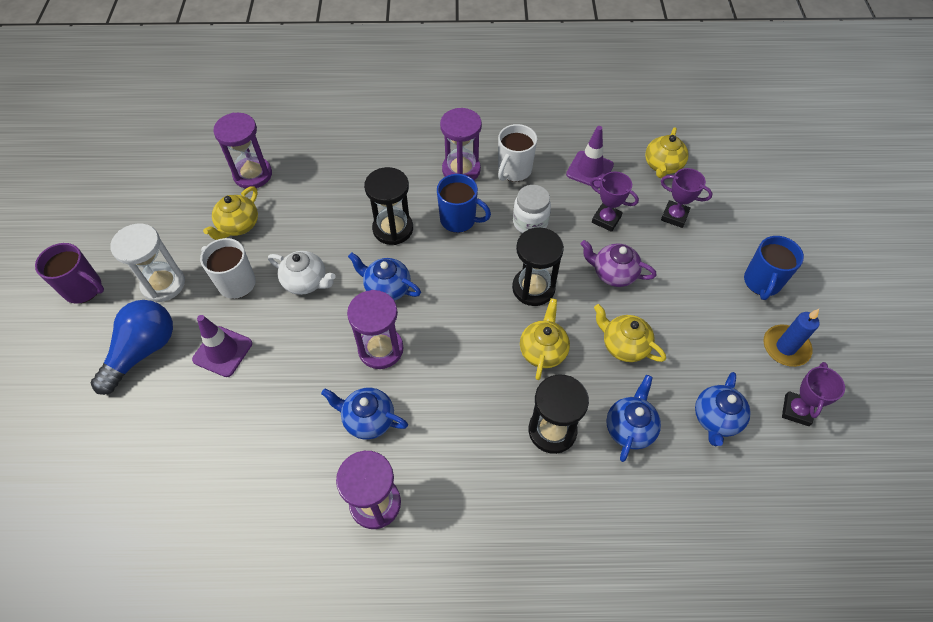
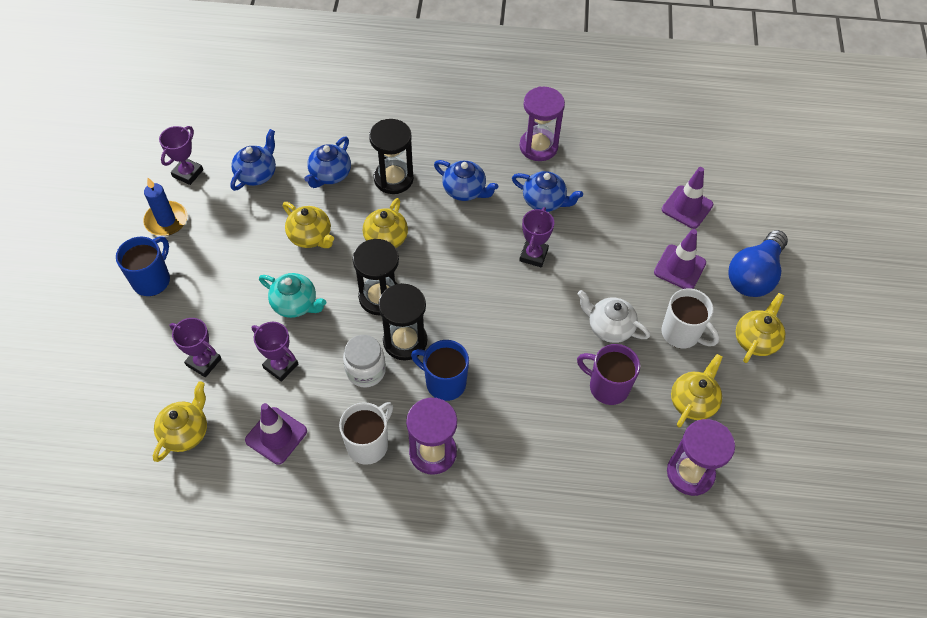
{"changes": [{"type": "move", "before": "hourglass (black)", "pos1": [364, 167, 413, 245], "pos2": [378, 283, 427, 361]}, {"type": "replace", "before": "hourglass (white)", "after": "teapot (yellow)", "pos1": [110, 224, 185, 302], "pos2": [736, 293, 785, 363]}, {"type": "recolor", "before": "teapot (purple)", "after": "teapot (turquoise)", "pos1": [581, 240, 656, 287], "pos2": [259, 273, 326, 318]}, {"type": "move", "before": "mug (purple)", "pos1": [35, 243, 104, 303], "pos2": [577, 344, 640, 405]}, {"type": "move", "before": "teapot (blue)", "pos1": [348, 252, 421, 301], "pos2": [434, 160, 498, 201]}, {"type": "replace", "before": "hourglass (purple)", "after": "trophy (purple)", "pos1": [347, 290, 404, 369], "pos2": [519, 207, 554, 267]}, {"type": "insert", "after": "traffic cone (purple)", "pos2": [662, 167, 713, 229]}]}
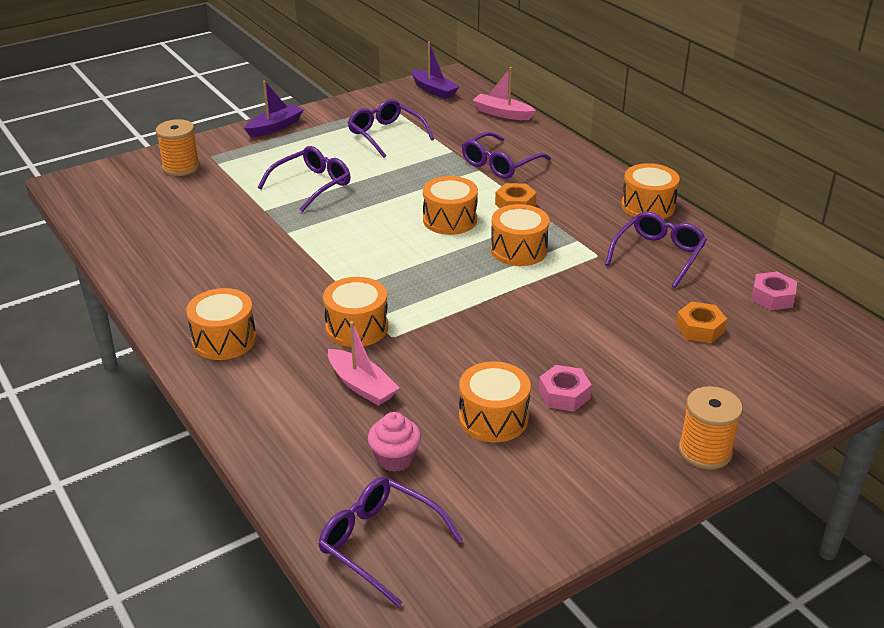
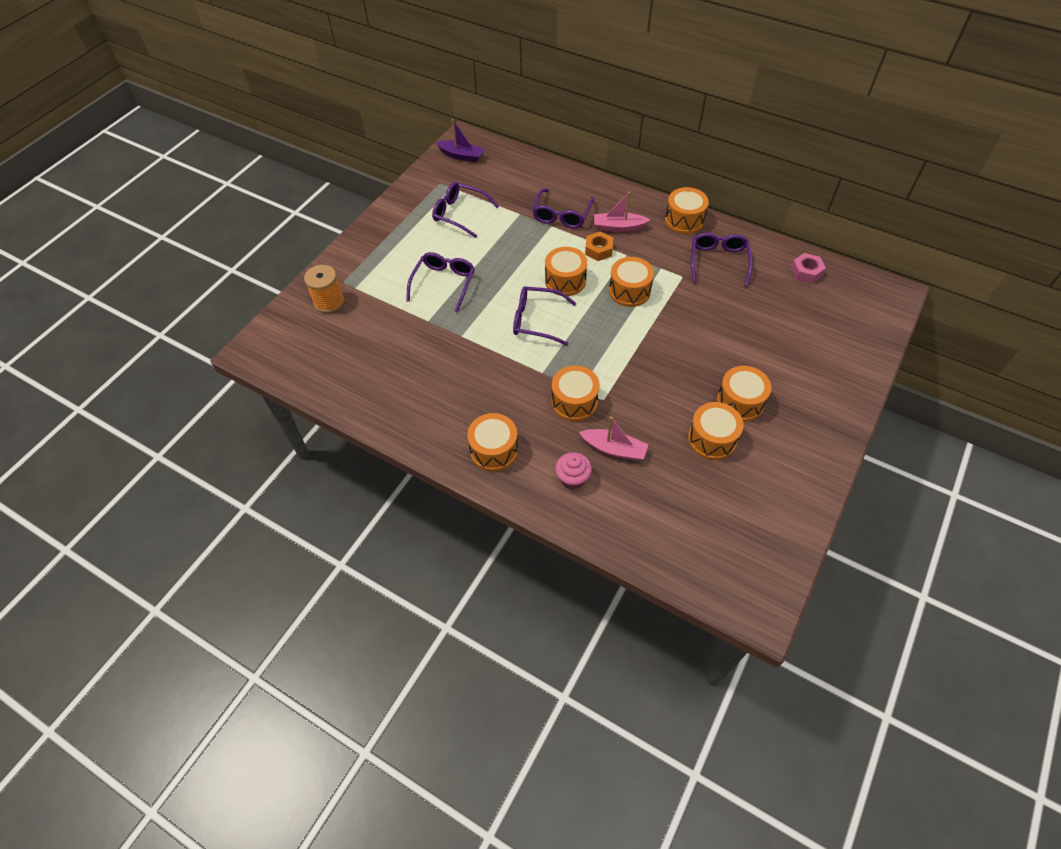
{"changes": [{"type": "move", "before": "boat (pink)", "pos1": [472, 67, 536, 120], "pos2": [594, 192, 650, 232]}, {"type": "delete", "before": "boat (purple)", "pos1": [244, 81, 303, 137]}, {"type": "delete", "before": "nut (orange)", "pos1": [676, 302, 727, 343]}, {"type": "replace", "before": "nut (pink)", "after": "drum (orange)", "pos1": [538, 365, 592, 412], "pos2": [717, 366, 771, 422]}, {"type": "delete", "before": "spool (orange)", "pos1": [679, 386, 743, 470]}, {"type": "move", "before": "cupcake (pink)", "pos1": [368, 412, 421, 472], "pos2": [555, 452, 592, 490]}, {"type": "move", "before": "glasses (purple)", "pos1": [318, 477, 463, 607], "pos2": [513, 286, 576, 346]}]}
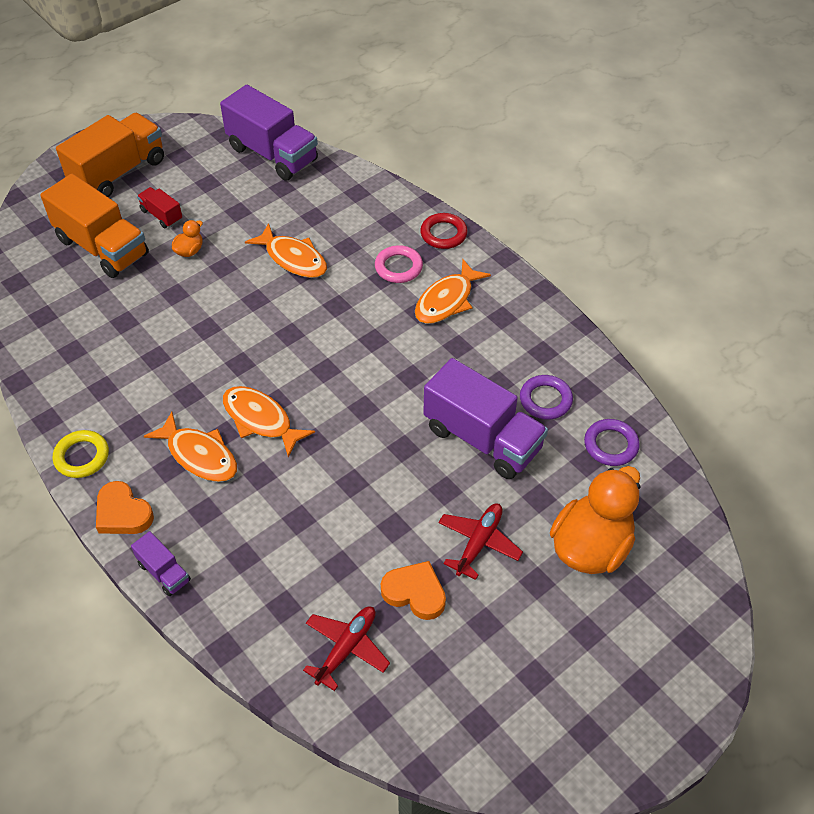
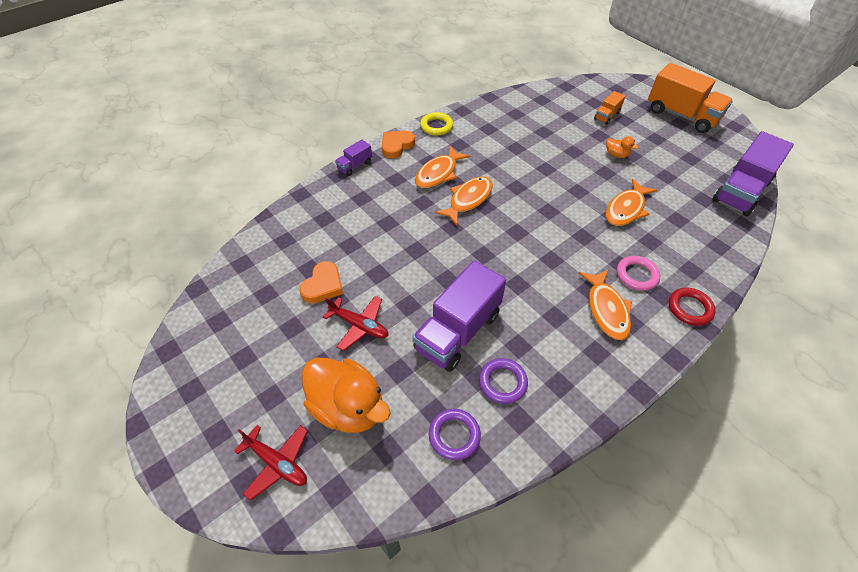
{"changes": [{"type": "resize", "before": "truck (orange)", "pos1": [40, 174, 149, 278], "pos2": [594, 91, 626, 125], "scale": 0.47}, {"type": "delete", "before": "truck (red)", "pos1": [137, 187, 182, 228]}, {"type": "rotate", "before": "fish (orange)", "pos1": [415, 259, 491, 324], "pos2": [578, 269, 632, 340], "turn": -135}, {"type": "move", "before": "plane (red)", "pos1": [303, 607, 390, 691], "pos2": [234, 425, 308, 501]}]}
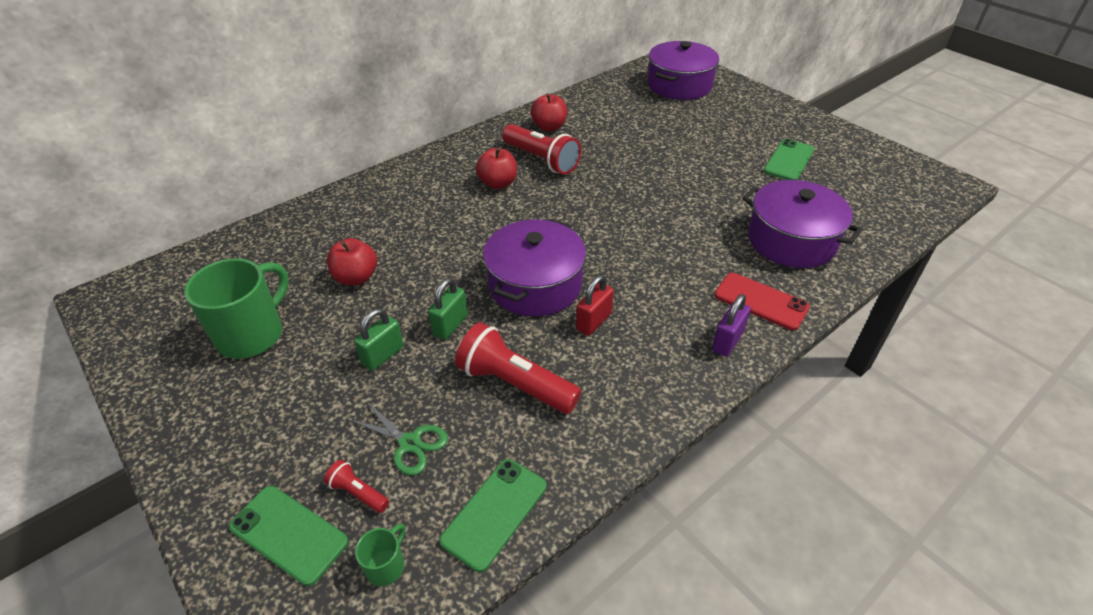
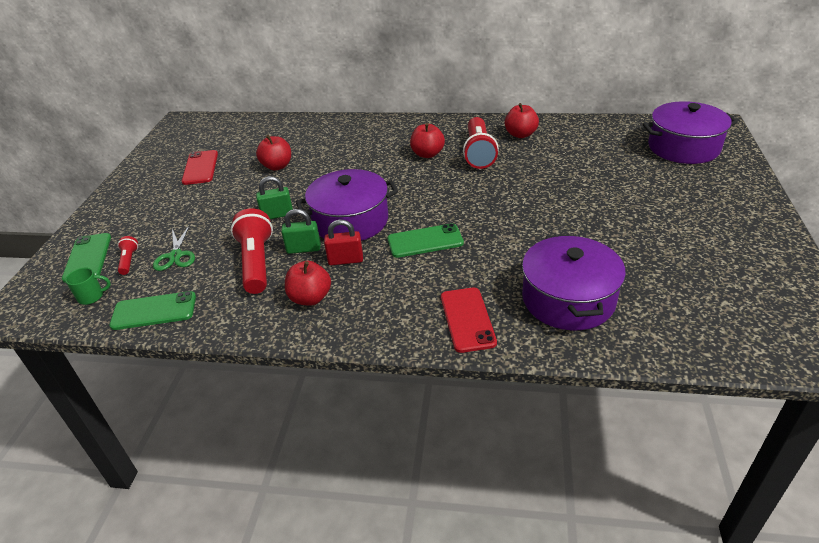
{"changes": [{"type": "move", "before": "phone (green)", "pos1": [764, 139, 815, 180], "pos2": [388, 223, 464, 258]}, {"type": "replace", "before": "mug (green)", "after": "phone (red)", "pos1": [184, 258, 289, 359], "pos2": [182, 150, 218, 185]}, {"type": "delete", "before": "padlock (purple)", "pos1": [712, 294, 751, 357]}, {"type": "move", "before": "padlock (green)", "pos1": [354, 308, 404, 371], "pos2": [281, 209, 321, 254]}, {"type": "insert", "after": "apple (red)", "pos2": [285, 261, 331, 306]}]}
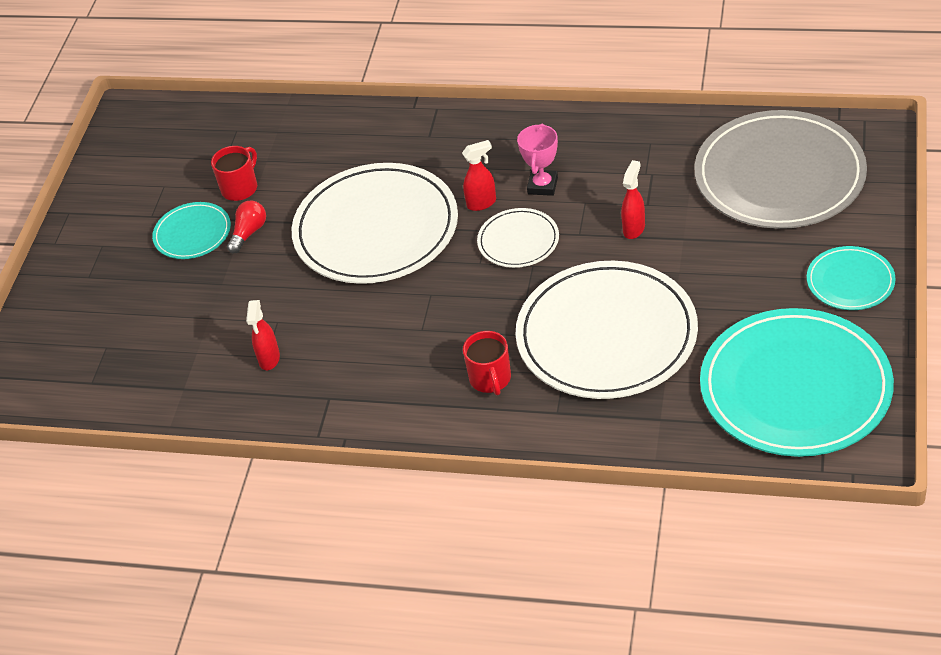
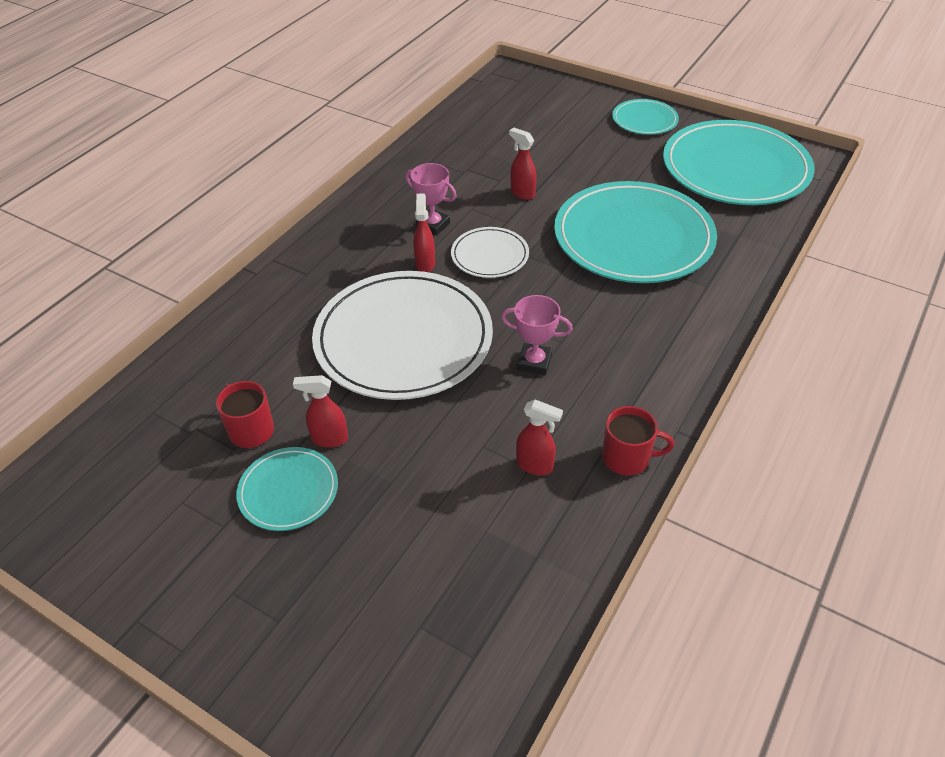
{"changes": [{"type": "delete", "before": "plate (grey)", "pos1": [695, 110, 867, 229]}, {"type": "replace", "before": "light bulb (red)", "after": "spray bottle (red)", "pos1": [227, 201, 266, 253], "pos2": [293, 375, 348, 448]}, {"type": "recolor", "before": "plate (white)", "after": "plate (turquoise)", "pos1": [516, 261, 698, 399], "pos2": [554, 181, 717, 283]}, {"type": "move", "before": "mug (red)", "pos1": [463, 331, 511, 395], "pos2": [602, 406, 674, 476]}, {"type": "insert", "after": "trophy (pink)", "pos2": [501, 295, 573, 375]}]}
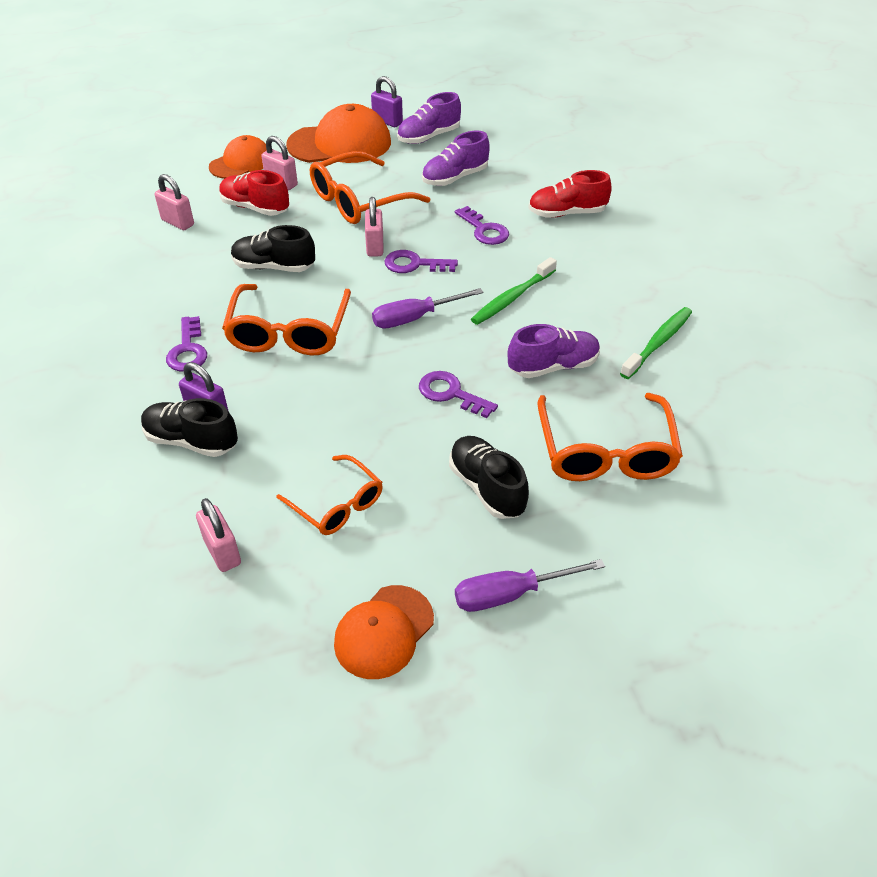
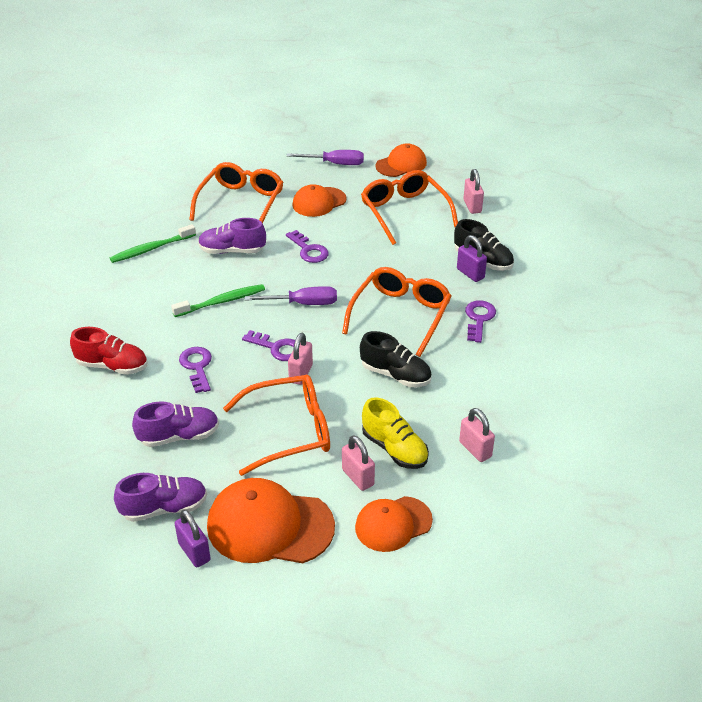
{"changes": [{"type": "recolor", "before": "shoe (red)", "after": "shoe (yellow)", "pos1": [219, 170, 289, 216], "pos2": [362, 397, 429, 469]}, {"type": "replace", "before": "shoe (black)", "after": "cap (orange)", "pos1": [449, 436, 529, 519], "pos2": [292, 184, 347, 217]}, {"type": "resize", "before": "glasses (orange)", "pos1": [277, 455, 383, 535], "pos2": [361, 170, 458, 245], "scale": 1.62}]}
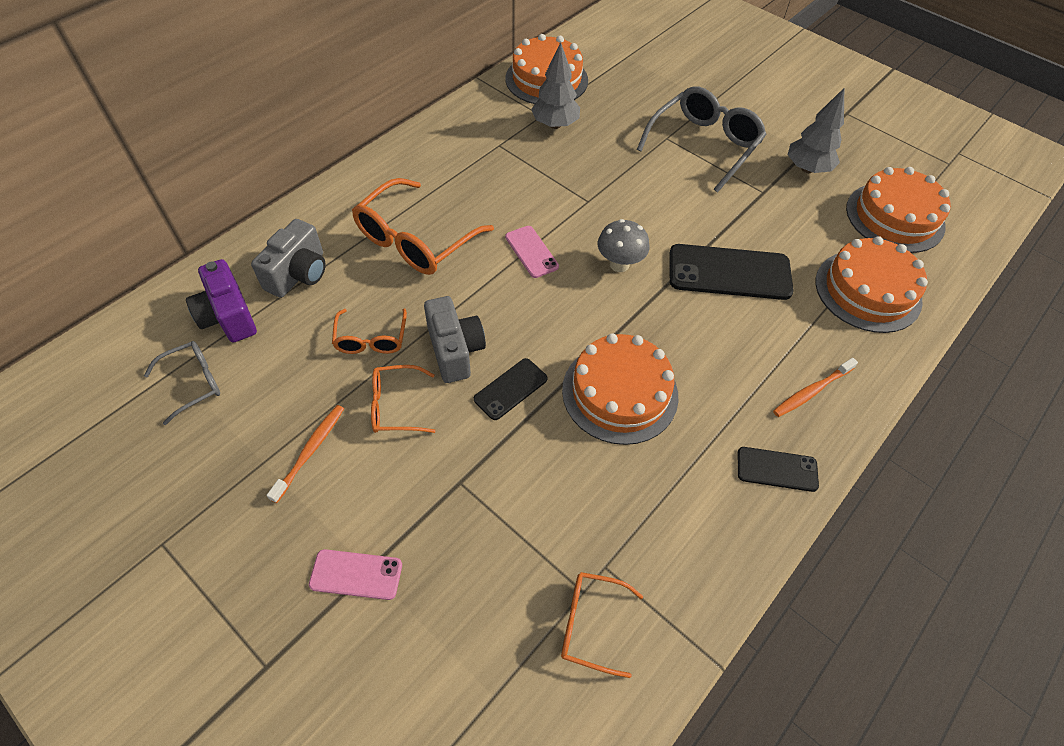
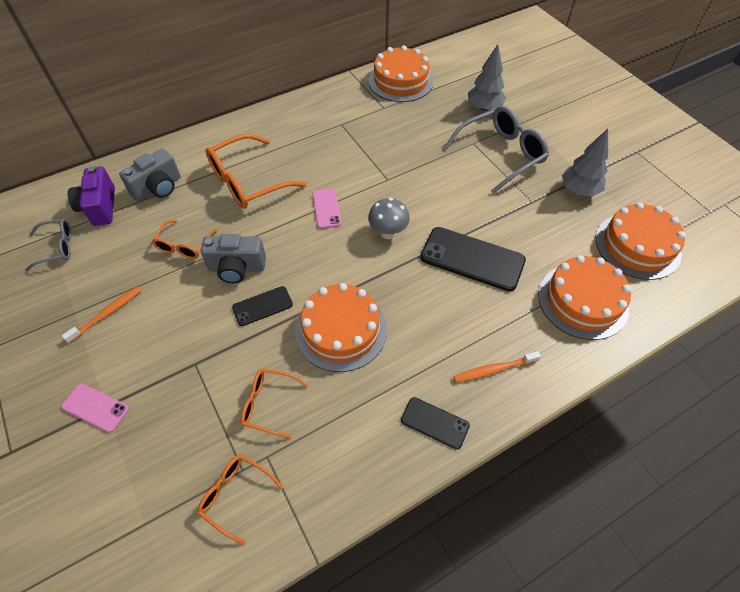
{"changes": [{"type": "move", "before": "tree (grey)", "pos1": [531, 42, 580, 129], "pos2": [468, 44, 506, 111]}, {"type": "rotate", "before": "camera (grey)", "pos1": [424, 296, 486, 383], "pos2": [201, 234, 266, 283], "turn": 90}, {"type": "move", "before": "glasses (orange)", "pos1": [371, 365, 435, 433], "pos2": [241, 369, 308, 438]}]}
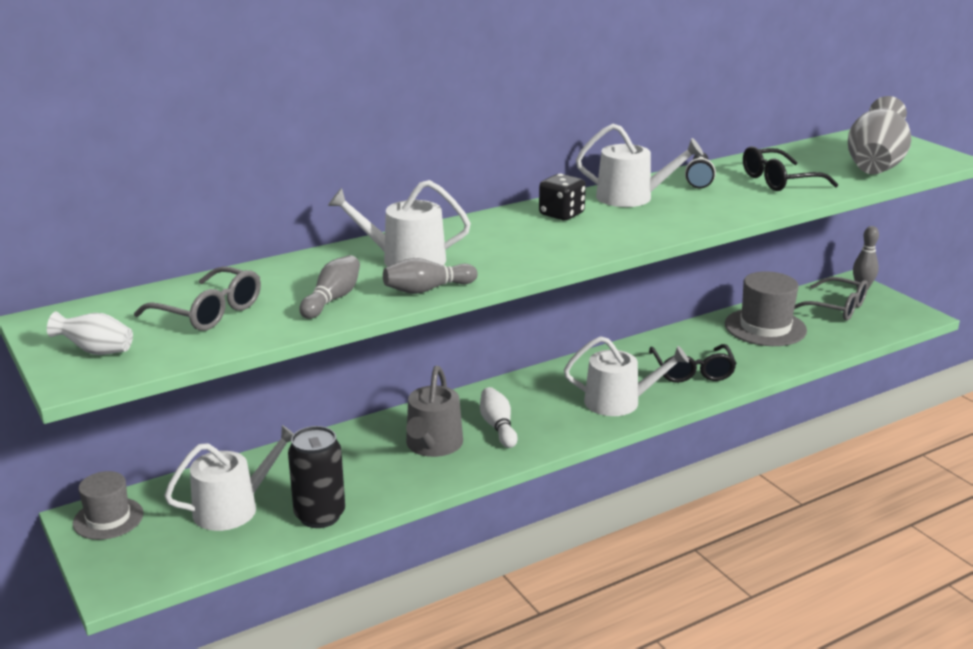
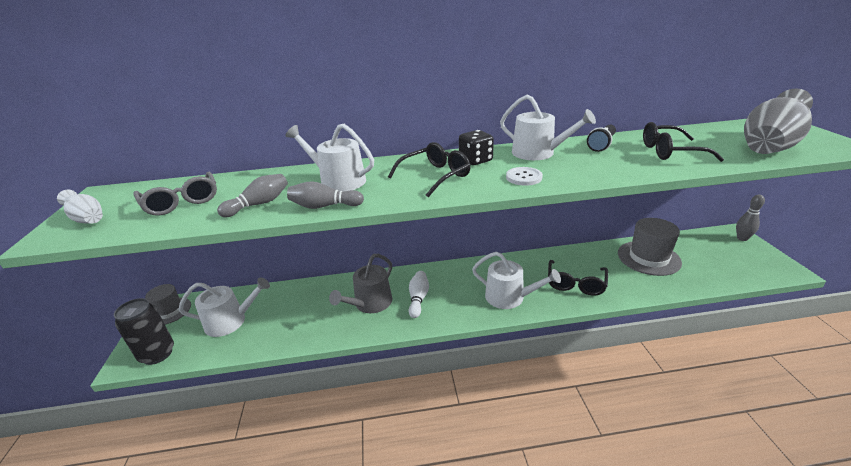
{"changes": [{"type": "delete", "before": "glasses (grey)", "pos1": [794, 277, 868, 321]}, {"type": "move", "before": "can (black)", "pos1": [288, 426, 345, 528], "pos2": [114, 298, 174, 365]}, {"type": "insert", "after": "glasses (black)", "pos2": [388, 142, 470, 197]}, {"type": "insert", "after": "button (white)", "pos2": [506, 167, 543, 186]}]}
